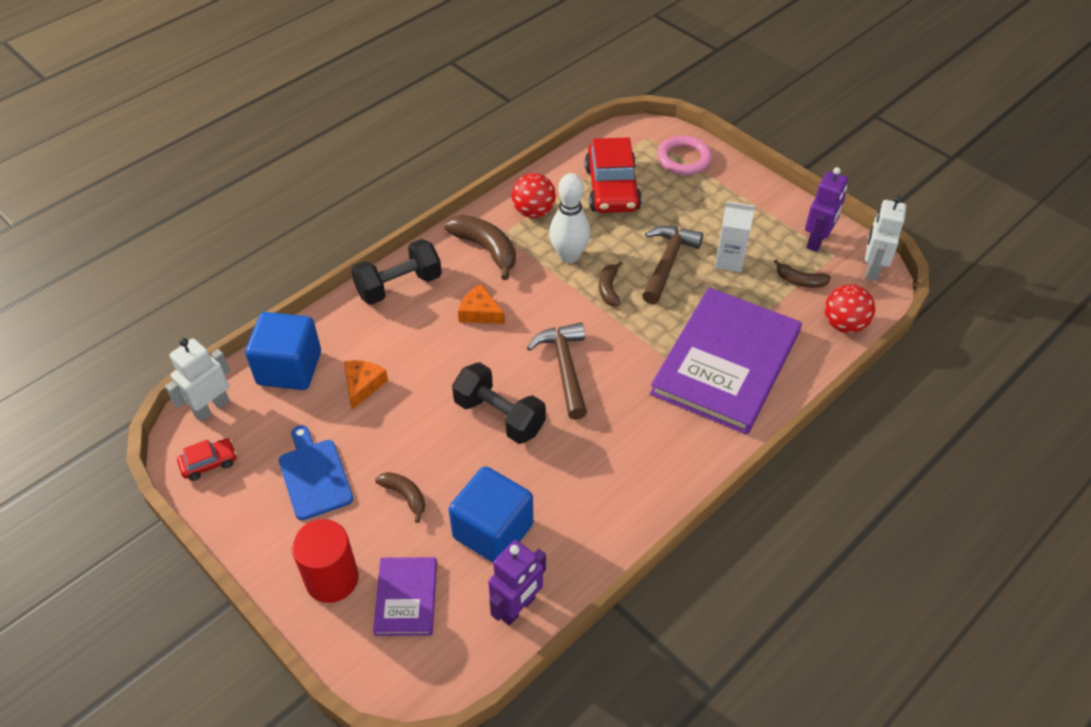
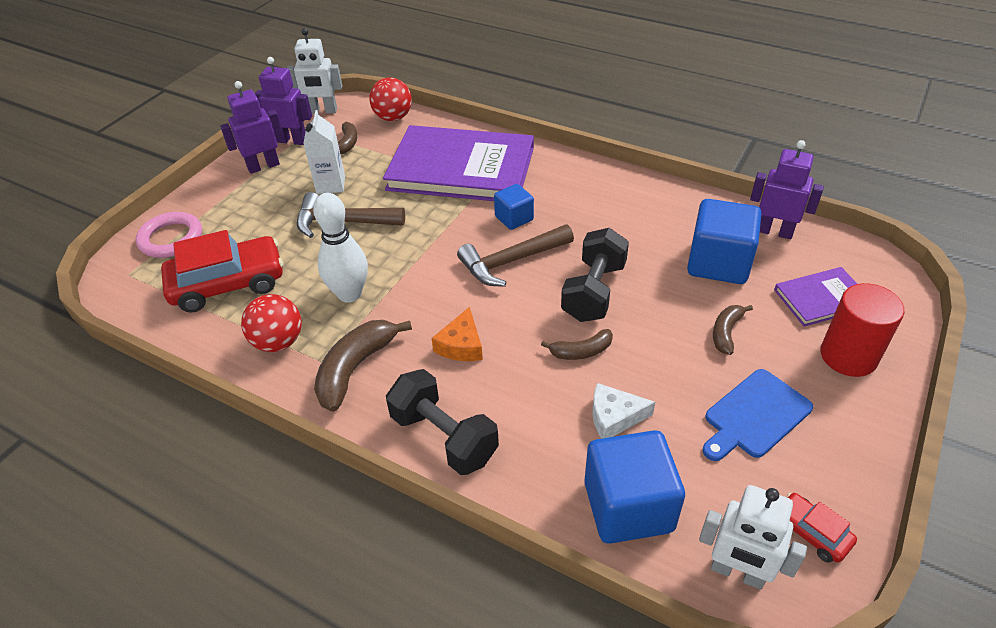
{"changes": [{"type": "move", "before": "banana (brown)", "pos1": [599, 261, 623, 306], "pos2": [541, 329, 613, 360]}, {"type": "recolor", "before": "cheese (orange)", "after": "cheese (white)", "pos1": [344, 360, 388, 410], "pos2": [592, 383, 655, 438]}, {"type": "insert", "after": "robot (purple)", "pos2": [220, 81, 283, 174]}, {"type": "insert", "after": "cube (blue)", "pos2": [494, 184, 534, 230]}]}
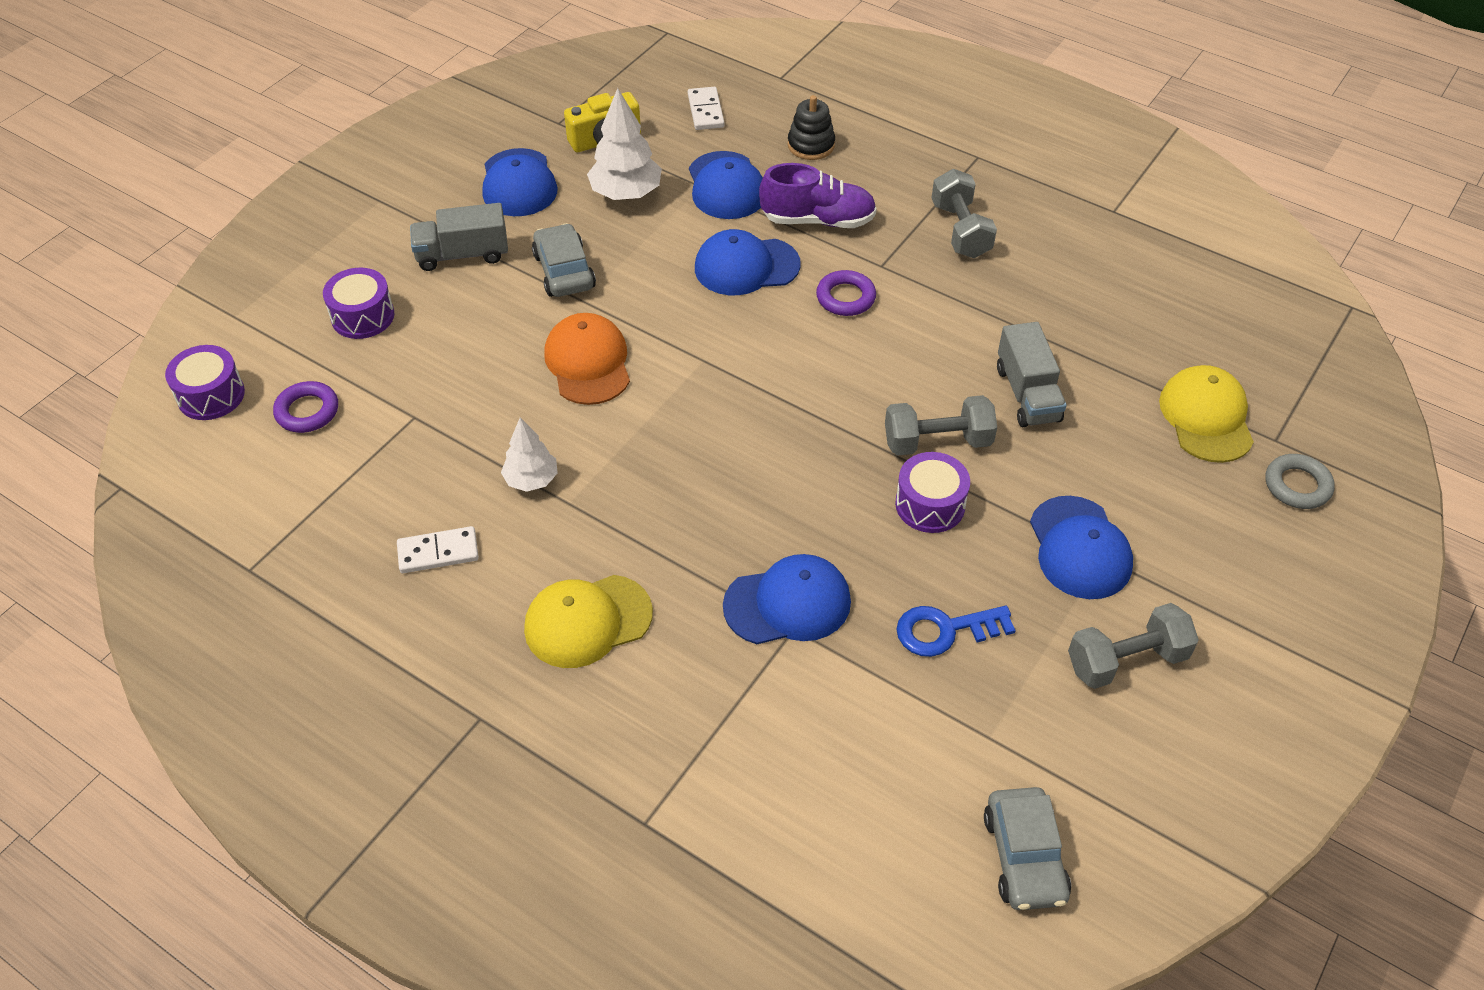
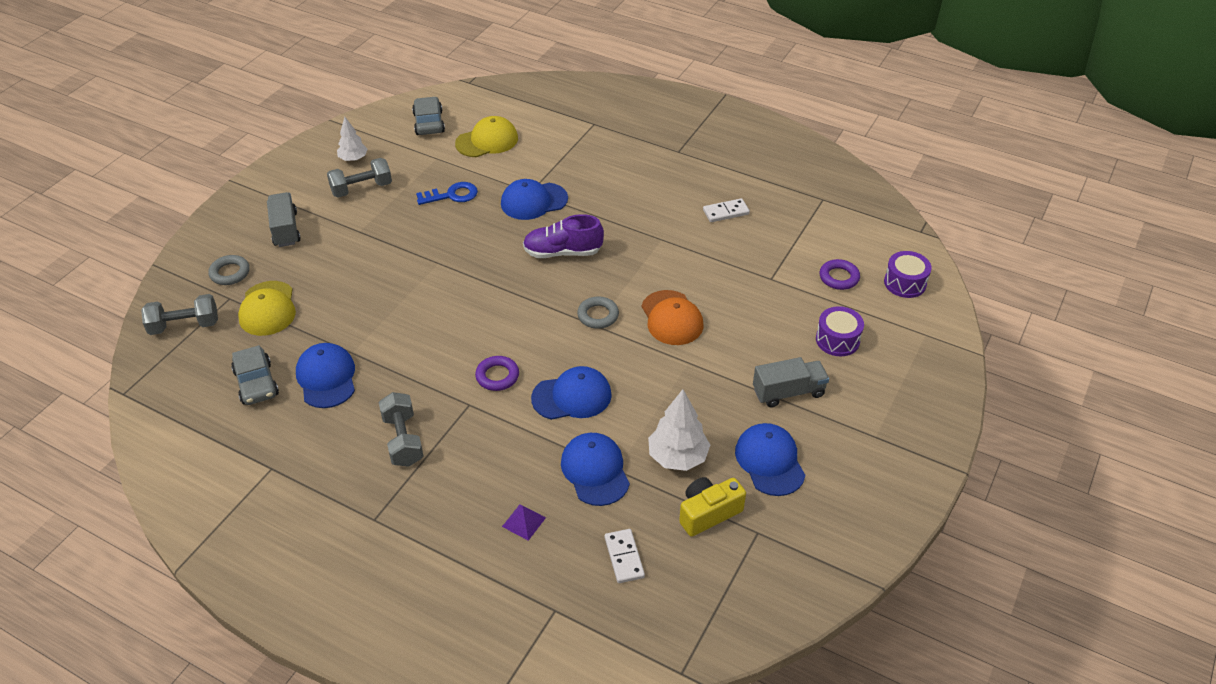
{"changes": [{"type": "replace", "before": "stacking toy (black)", "after": "pyramid (purple)", "pos1": [788, 95, 835, 160], "pos2": [502, 504, 546, 541]}, {"type": "move", "before": "shoe (purple)", "pos1": [759, 163, 877, 228], "pos2": [523, 214, 604, 258]}, {"type": "move", "before": "car (grey)", "pos1": [532, 223, 596, 297], "pos2": [231, 345, 279, 405]}, {"type": "move", "before": "truck (grey)", "pos1": [997, 322, 1067, 427], "pos2": [267, 192, 301, 247]}, {"type": "move", "before": "dumbbell (grey)", "pos1": [885, 395, 997, 456], "pos2": [141, 294, 218, 335]}, {"type": "move", "before": "tree (white)", "pos1": [501, 417, 558, 492], "pos2": [337, 117, 368, 161]}, {"type": "delete", "before": "drum (purple)", "pos1": [895, 452, 970, 533]}, {"type": "move", "before": "cap (blue)", "pos1": [1030, 496, 1133, 599], "pos2": [296, 343, 355, 408]}, {"type": "move", "before": "cap (yellow)", "pos1": [524, 575, 653, 668], "pos2": [455, 116, 518, 157]}, {"type": "insert", "after": "ring (grey)", "pos2": [577, 296, 619, 329]}]}
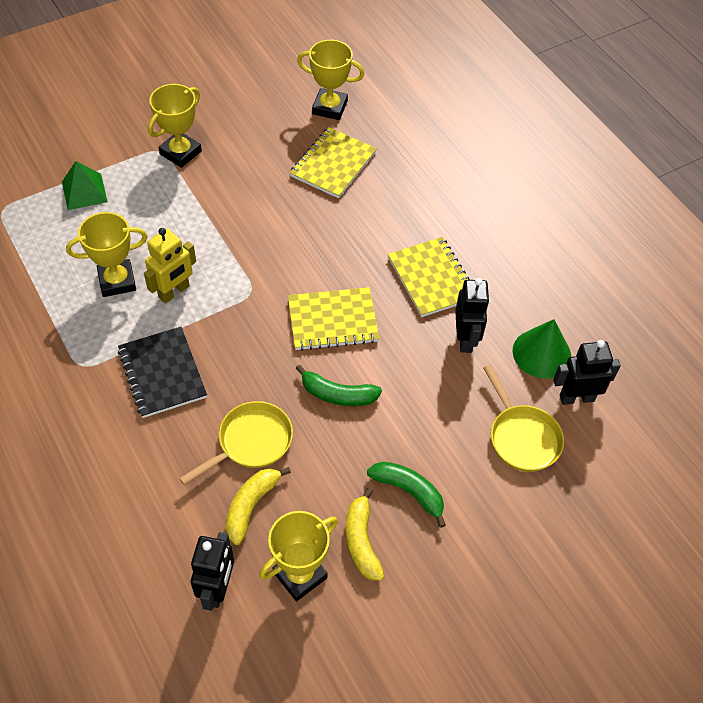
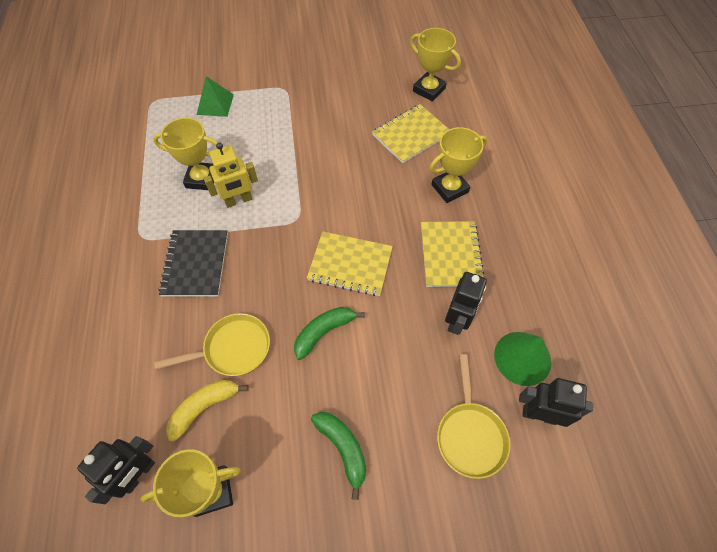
{"changes": [{"type": "move", "before": "trophy (yellow)", "pos1": [148, 84, 202, 168], "pos2": [430, 127, 487, 203]}, {"type": "rotate", "before": "banana (green)", "pos1": [296, 365, 382, 406], "pos2": [294, 307, 365, 360], "turn": 105}, {"type": "delete", "before": "banana (yellow)", "pos1": [346, 488, 384, 581]}]}
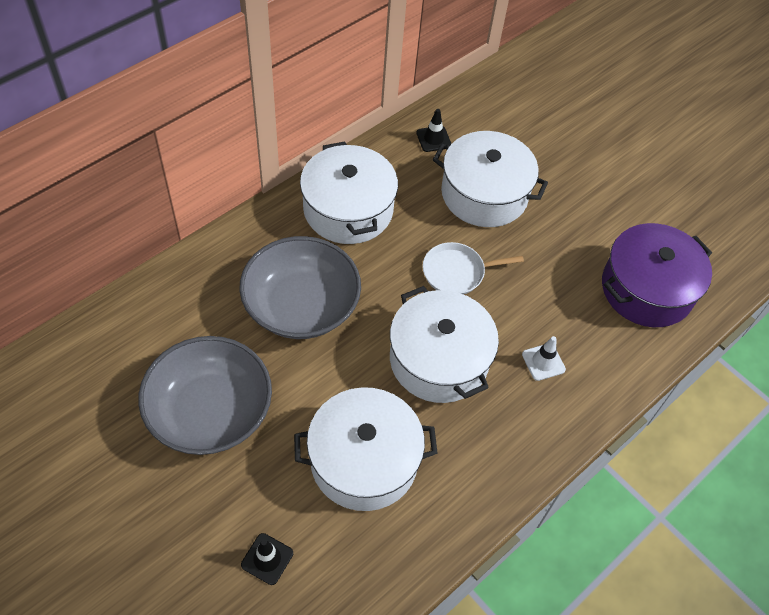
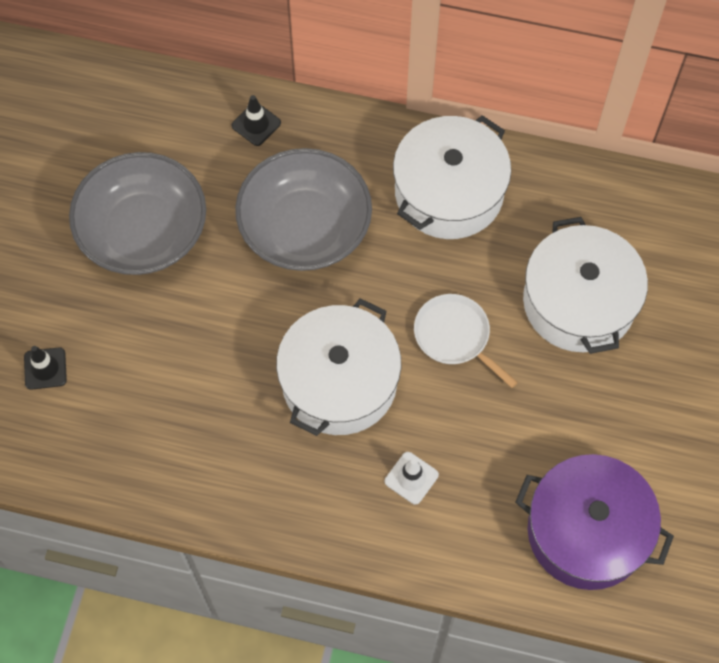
{"changes": [{"type": "move", "before": "traffic cone (black)", "pos1": [416, 109, 451, 152], "pos2": [232, 95, 281, 146]}, {"type": "delete", "before": "pot (white)", "pos1": [294, 387, 437, 511]}]}
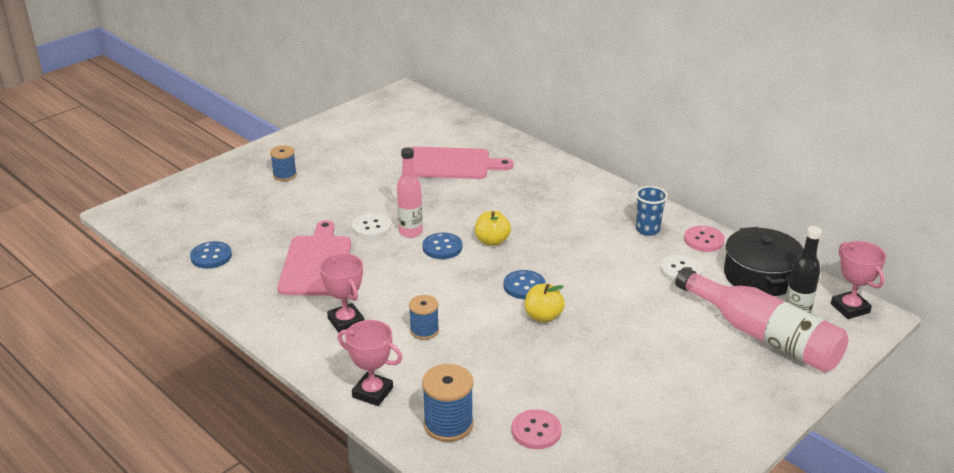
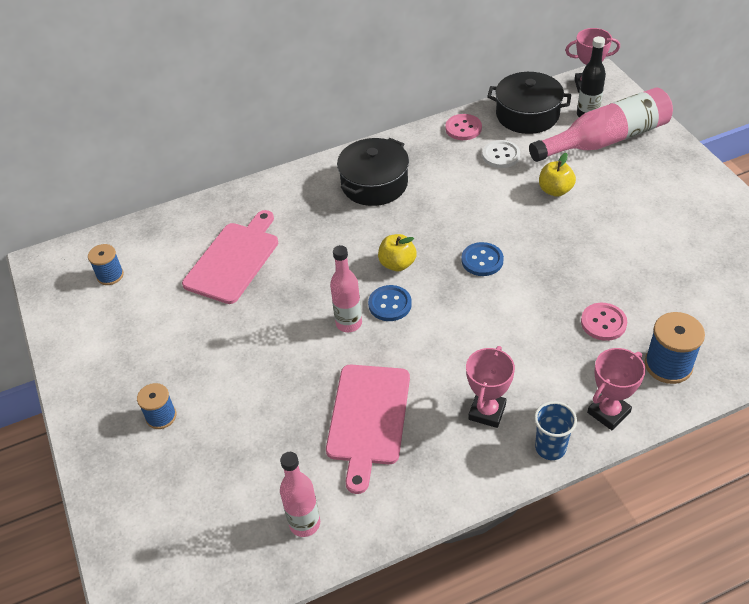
{"changes": [{"type": "move", "before": "cup (blue)", "pos1": [635, 186, 668, 236], "pos2": [534, 401, 577, 460]}, {"type": "delete", "before": "button (white)", "pos1": [352, 213, 391, 239]}, {"type": "rotate", "before": "cutting board (pink)", "pos1": [277, 220, 351, 296], "pos2": [326, 365, 410, 494], "turn": -105}, {"type": "replace", "before": "button (blue)", "after": "bottle (pink)", "pos1": [190, 241, 232, 269], "pos2": [280, 452, 320, 537]}, {"type": "rotate", "before": "trophy (pink)", "pos1": [320, 253, 364, 333], "pos2": [466, 346, 515, 428], "turn": -60}, {"type": "move", "before": "apple (yellow)", "pos1": [524, 284, 565, 323], "pos2": [539, 153, 576, 197]}, {"type": "move", "before": "spool (blue)", "pos1": [409, 295, 439, 340], "pos2": [88, 244, 124, 285]}, {"type": "move", "before": "button (pink)", "pos1": [511, 409, 562, 449], "pos2": [581, 303, 627, 341]}, {"type": "insert", "after": "pot (black)", "pos2": [337, 138, 409, 206]}]}
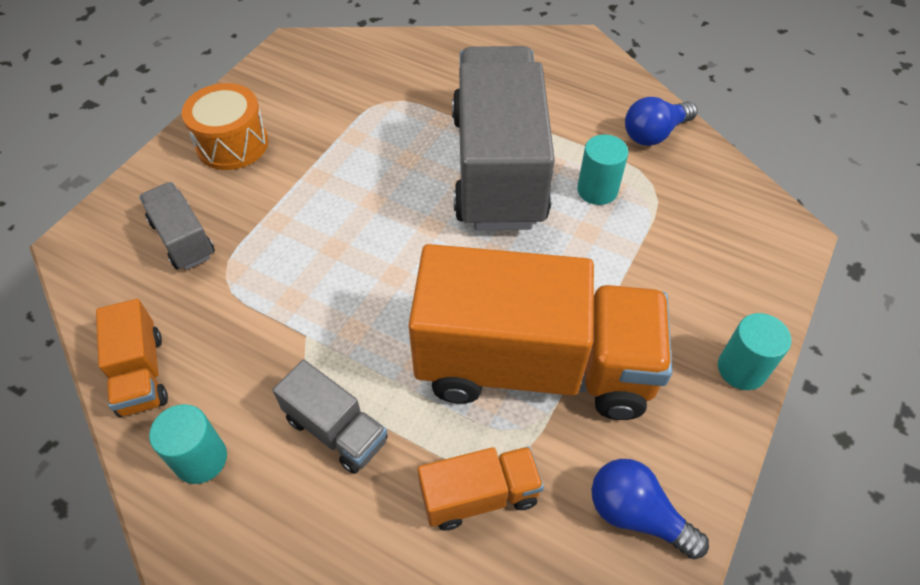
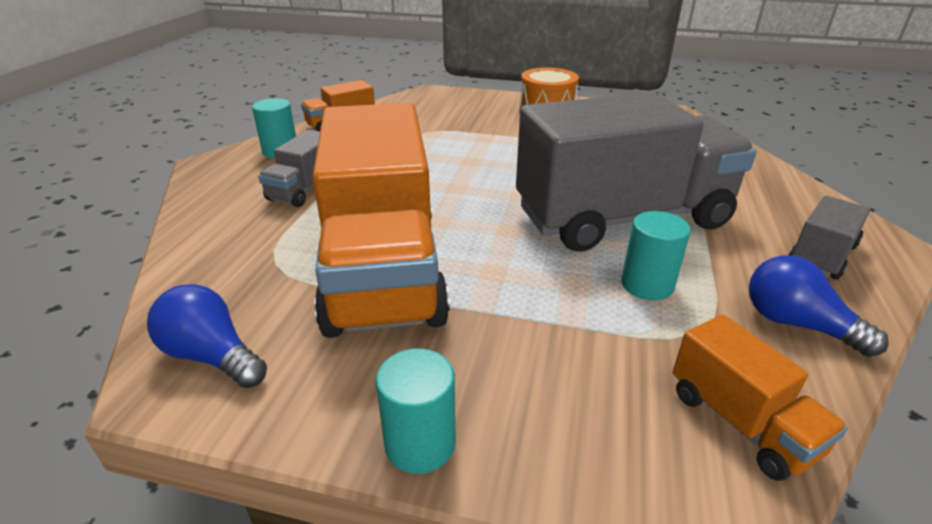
{"changes": [{"type": "move", "before": "truck (grey)", "pos1": [139, 182, 215, 270], "pos2": [789, 196, 870, 280]}, {"type": "move", "before": "truck (orange)", "pos1": [418, 446, 544, 531], "pos2": [673, 315, 848, 481]}, {"type": "rotate", "before": "light bulb (blue)", "pos1": [591, 459, 709, 559], "pos2": [147, 284, 267, 388], "turn": -75}]}
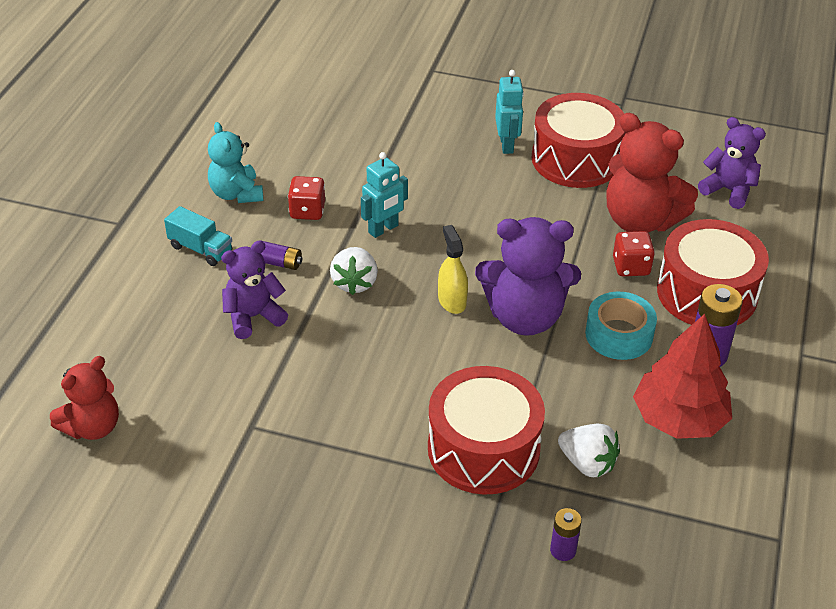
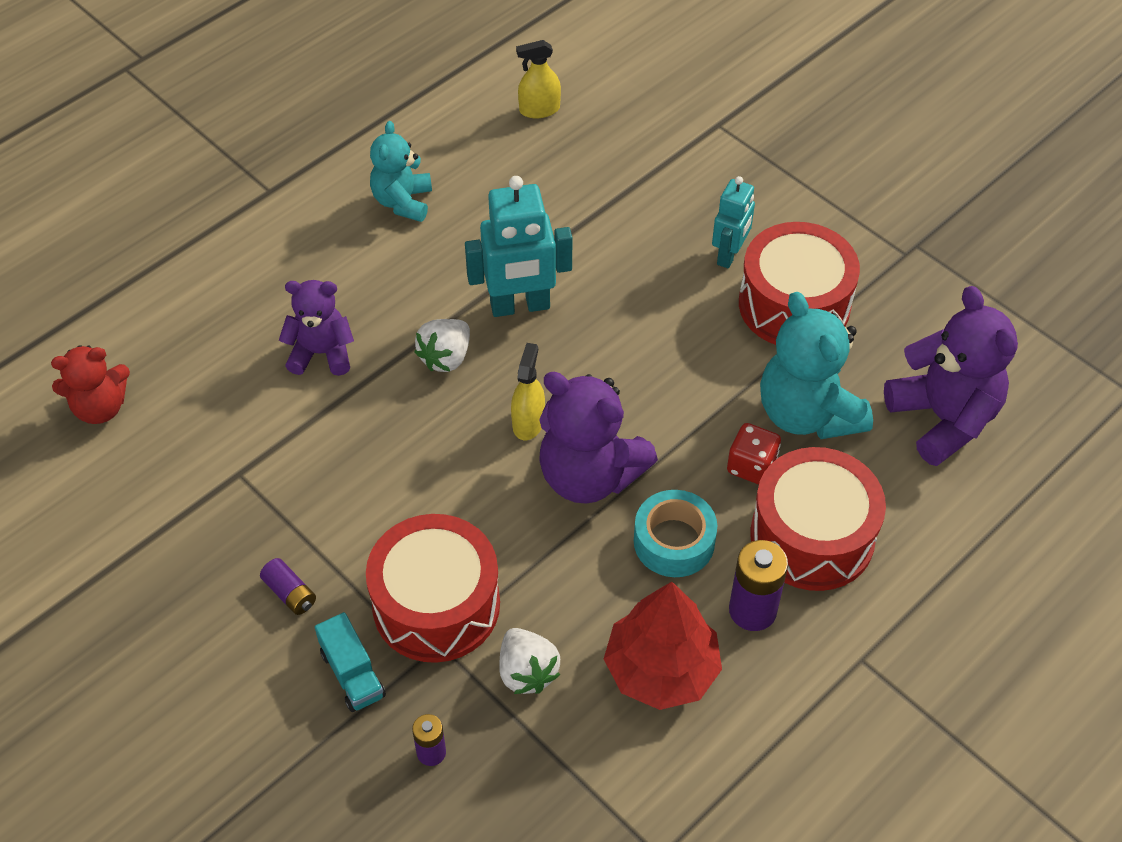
{"changes": [{"type": "recolor", "before": "teddy bear (red)", "after": "teddy bear (turquoise)", "pos1": [607, 113, 698, 233], "pos2": [760, 292, 873, 439]}, {"type": "resize", "before": "teddy bear (purple)", "pos1": [698, 117, 766, 209], "pos2": [884, 286, 1018, 466], "scale": 1.59}, {"type": "resize", "before": "robot (turquoise)", "pos1": [361, 152, 408, 238], "pos2": [465, 176, 572, 317], "scale": 1.61}, {"type": "delete", "before": "dice (red)", "pos1": [288, 176, 325, 220]}, {"type": "move", "before": "truck (turquoise)", "pos1": [164, 206, 232, 266], "pos2": [315, 612, 386, 712]}, {"type": "move", "before": "battery (purple)", "pos1": [259, 240, 302, 270], "pos2": [260, 558, 316, 615]}, {"type": "insert", "after": "spray bottle (yellow)", "pos2": [516, 40, 561, 118]}]}
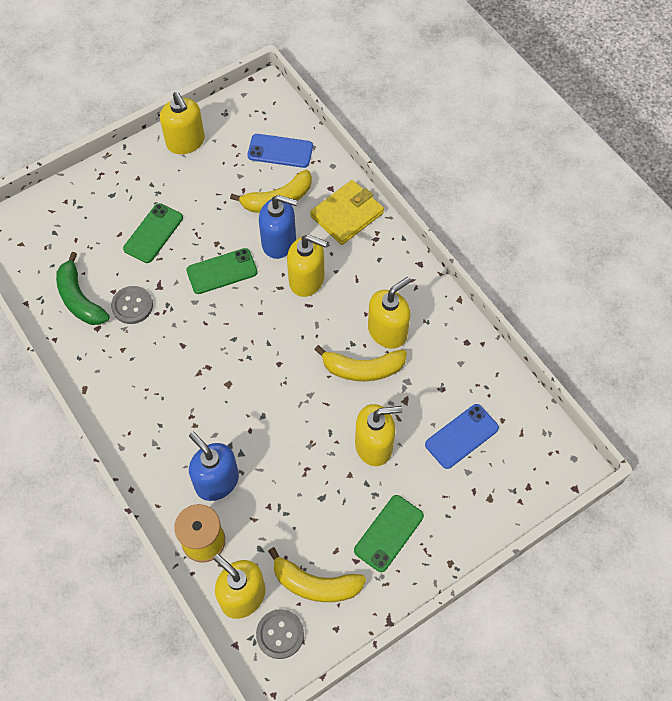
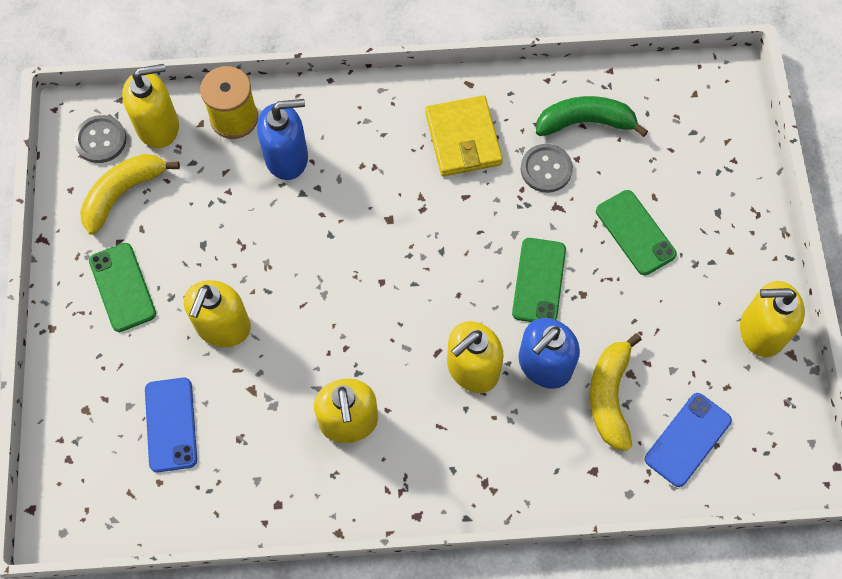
{"changes": [{"type": "move", "before": "wallet (yellow)", "pos1": [310, 180, 384, 245], "pos2": [425, 95, 503, 176]}, {"type": "delete", "before": "banana (yellow)", "pos1": [314, 345, 407, 381]}]}
